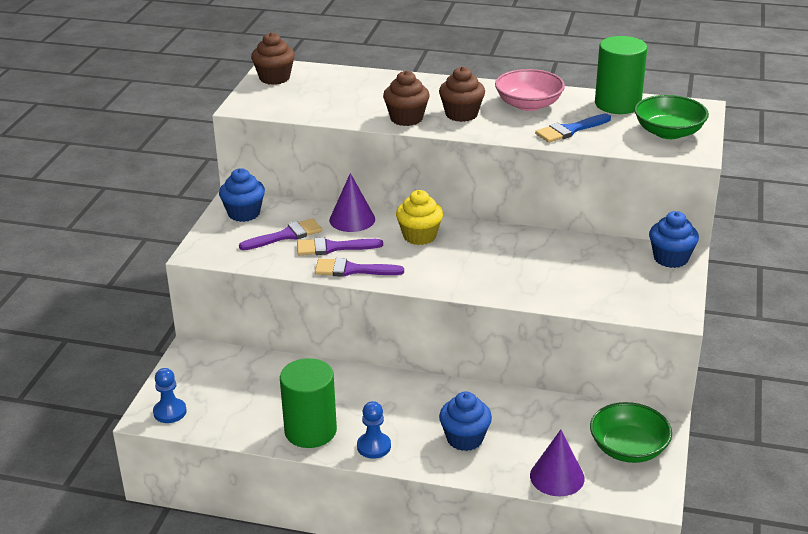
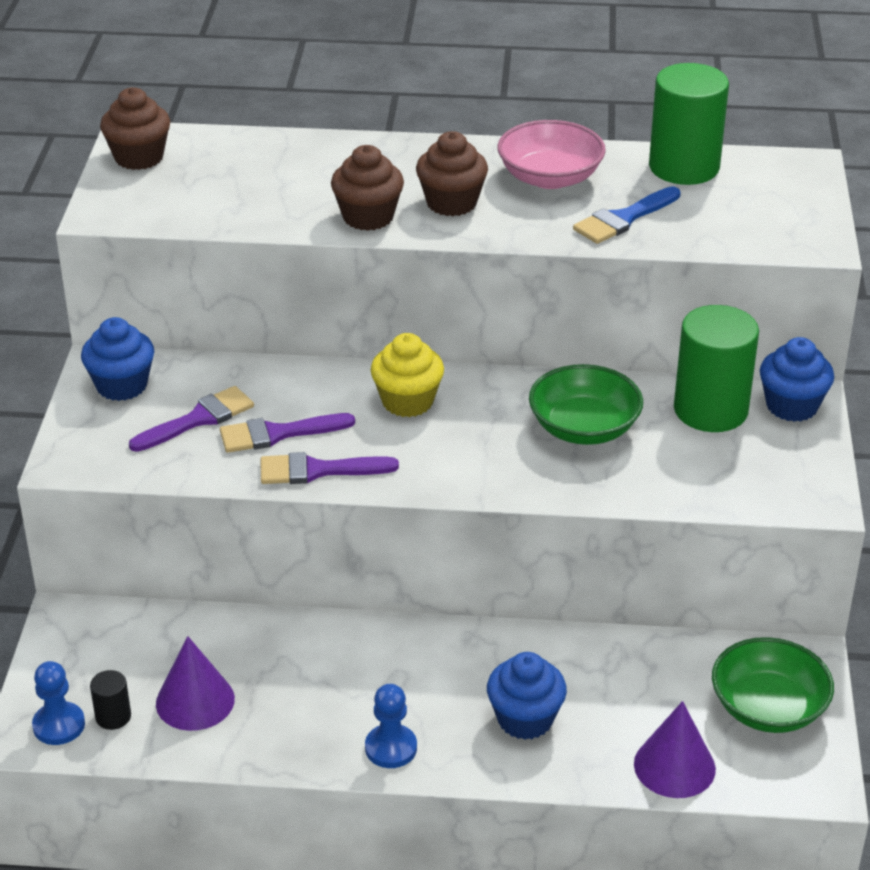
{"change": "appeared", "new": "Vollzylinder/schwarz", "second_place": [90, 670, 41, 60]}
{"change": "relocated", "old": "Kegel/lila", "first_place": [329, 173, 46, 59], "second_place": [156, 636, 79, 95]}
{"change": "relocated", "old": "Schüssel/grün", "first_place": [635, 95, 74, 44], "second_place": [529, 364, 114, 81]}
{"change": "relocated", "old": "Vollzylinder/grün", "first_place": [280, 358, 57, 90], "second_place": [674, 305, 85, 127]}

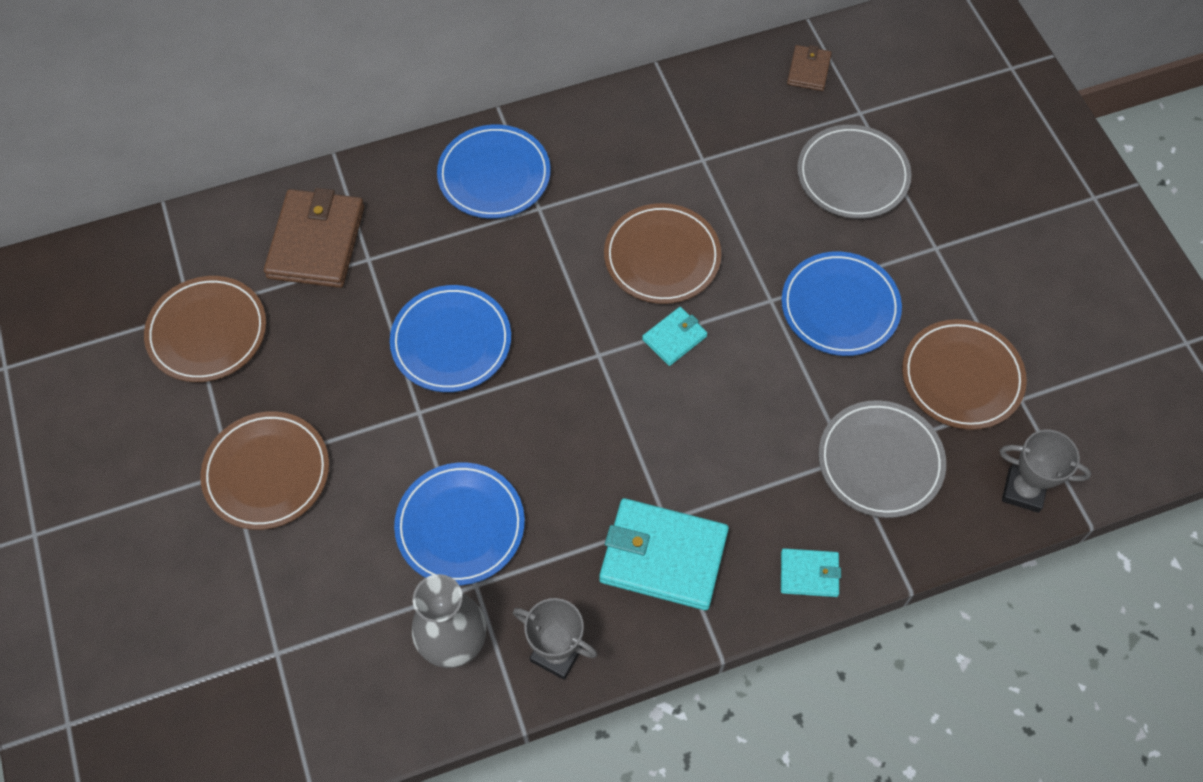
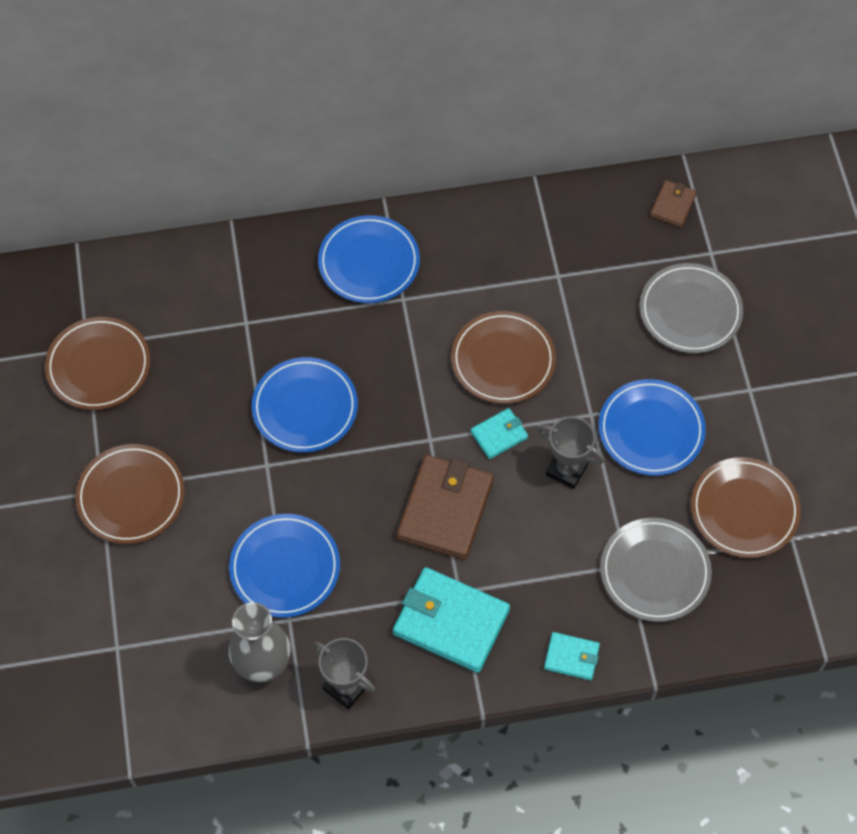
{"change": "relocated", "old": "Geldbörse/braun", "first_place": [264, 188, 100, 100], "second_place": [397, 455, 97, 105]}
{"change": "relocated", "old": "Pokal/grau", "first_place": [1000, 430, 91, 83], "second_place": [538, 416, 67, 73]}

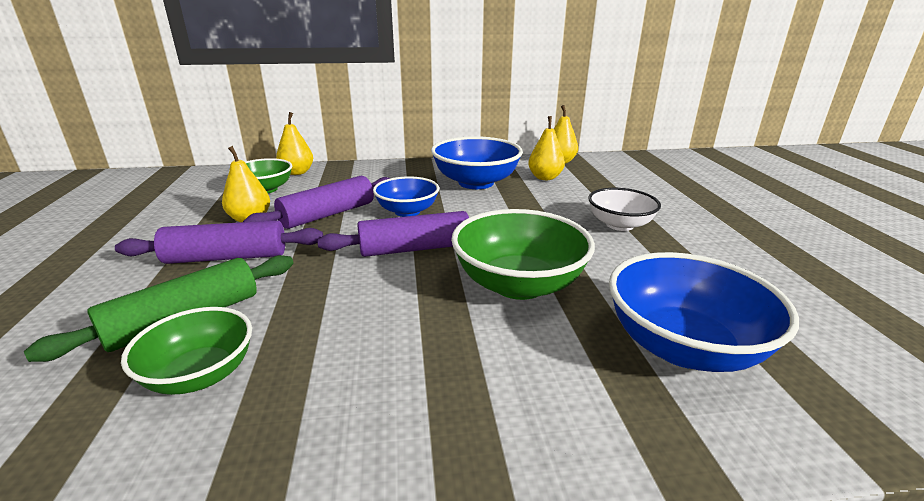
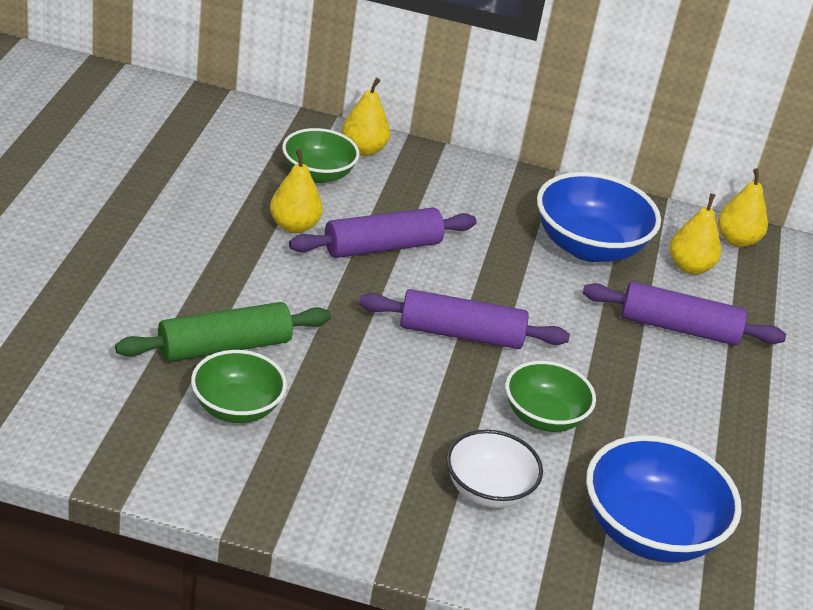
{"change": "relocated", "old": "Schüssel/weiß", "first_place": [588, 188, 73, 43], "second_place": [446, 430, 97, 78]}
{"change": "size", "old": "Schüssel/grün", "first_place": [451, 209, 144, 91], "second_place": [505, 361, 91, 71], "factor": 0.63}
{"change": "relocated", "old": "Nudelholz/lila", "first_place": [115, 220, 208, 44], "second_place": [583, 282, 203, 64]}
{"change": "missing", "old": "Schüssel/blau", "first_place": [373, 176, 66, 41]}

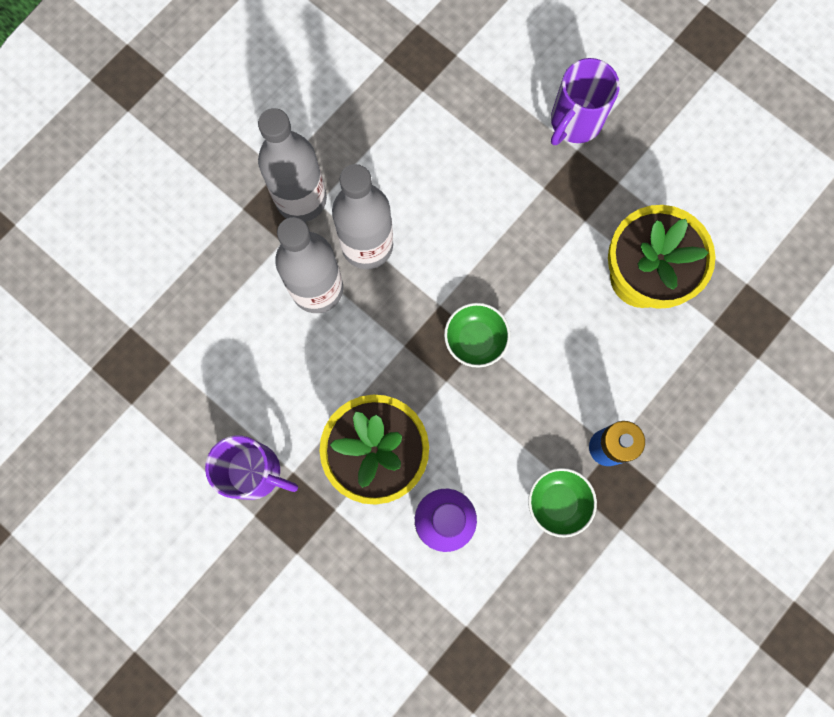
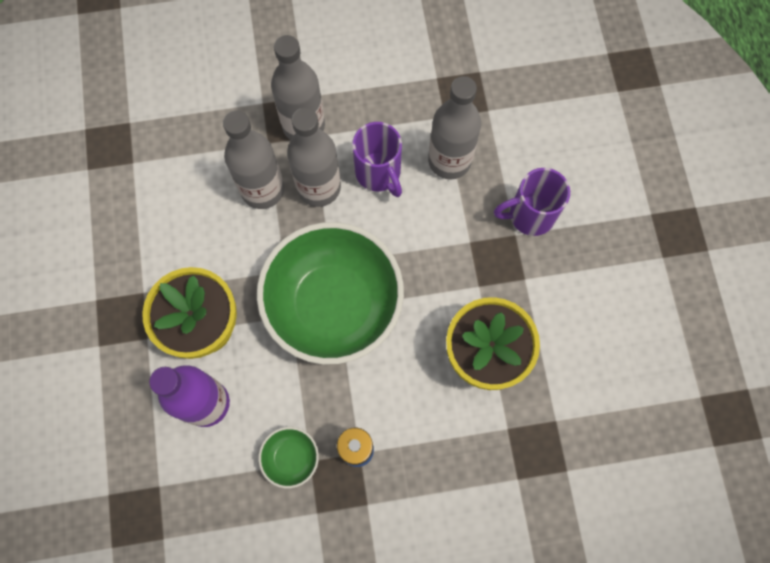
{"change": "size", "old": "Schüssel/grün", "first_place": [444, 303, 66, 65], "second_place": [257, 222, 147, 143], "factor": 2.47}
{"change": "relocated", "old": "Tasse/lila", "first_place": [205, 435, 93, 65], "second_place": [352, 122, 50, 75]}
{"change": "appeared", "new": "Flasche/grau", "second_place": [428, 76, 53, 103]}

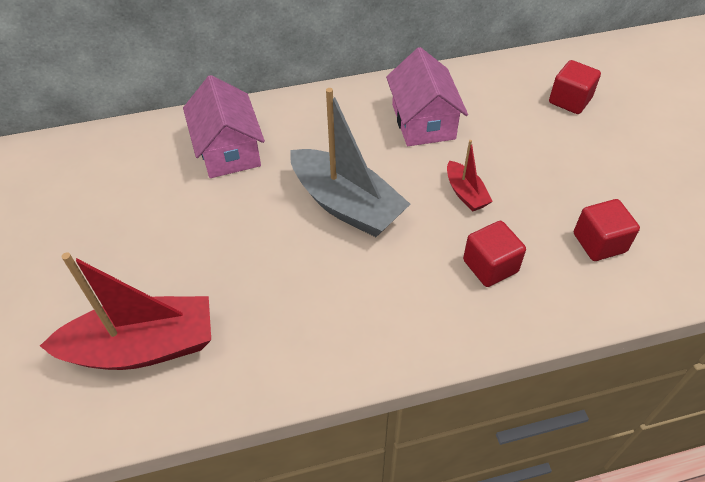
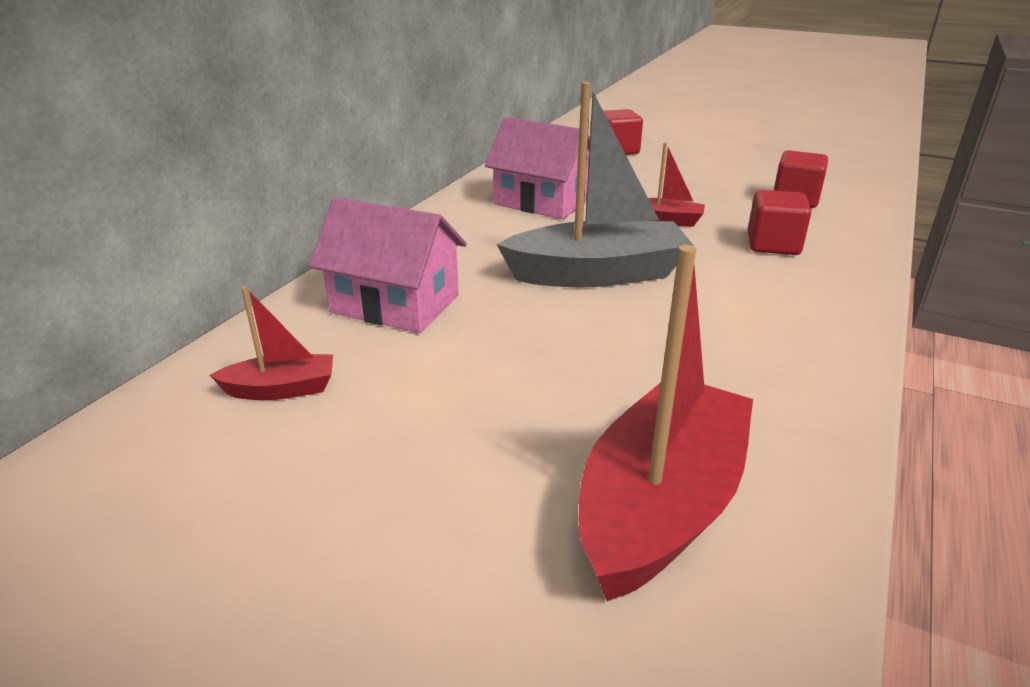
{"change": "appeared", "new": "Boot/rot", "second_place": [210, 286, 123, 114]}

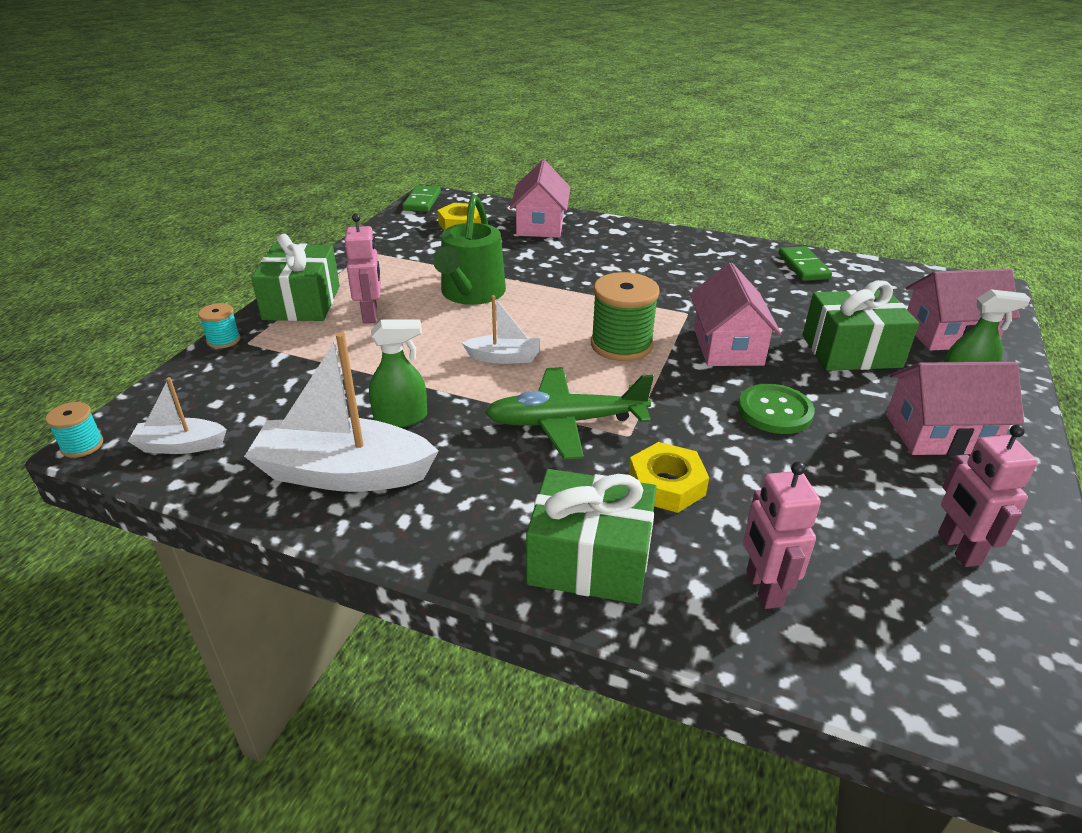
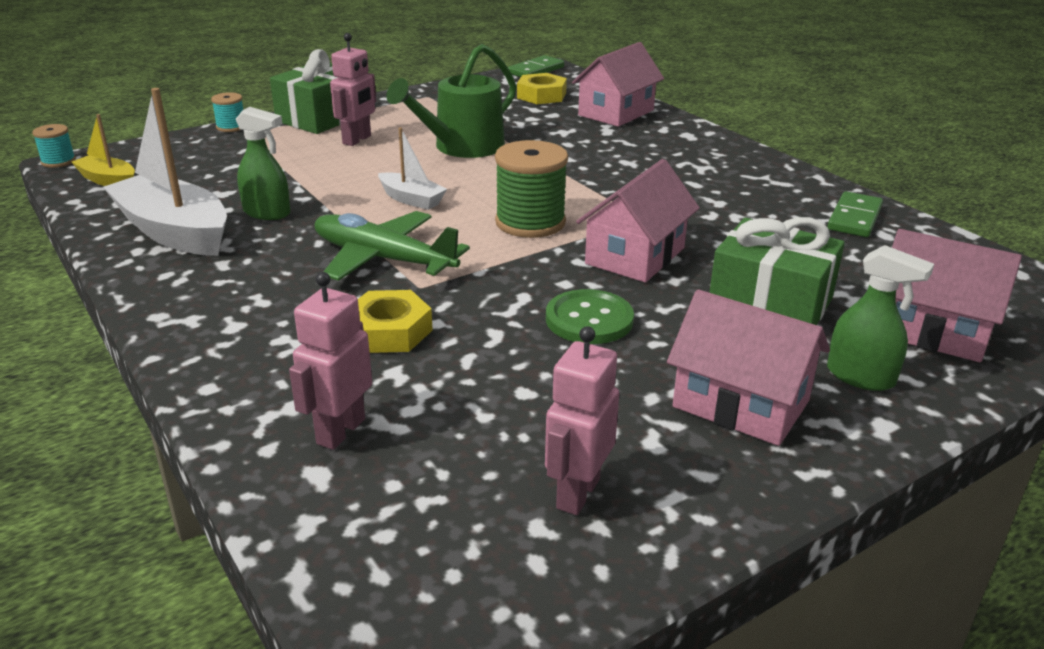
{"change": "colour", "old": "Boot/weiß", "new": "Boot/gelb", "first_place": [128, 377, 99, 77], "second_place": [72, 114, 63, 72]}
{"change": "missing", "old": "Geschenk/grün", "first_place": [526, 469, 131, 135]}

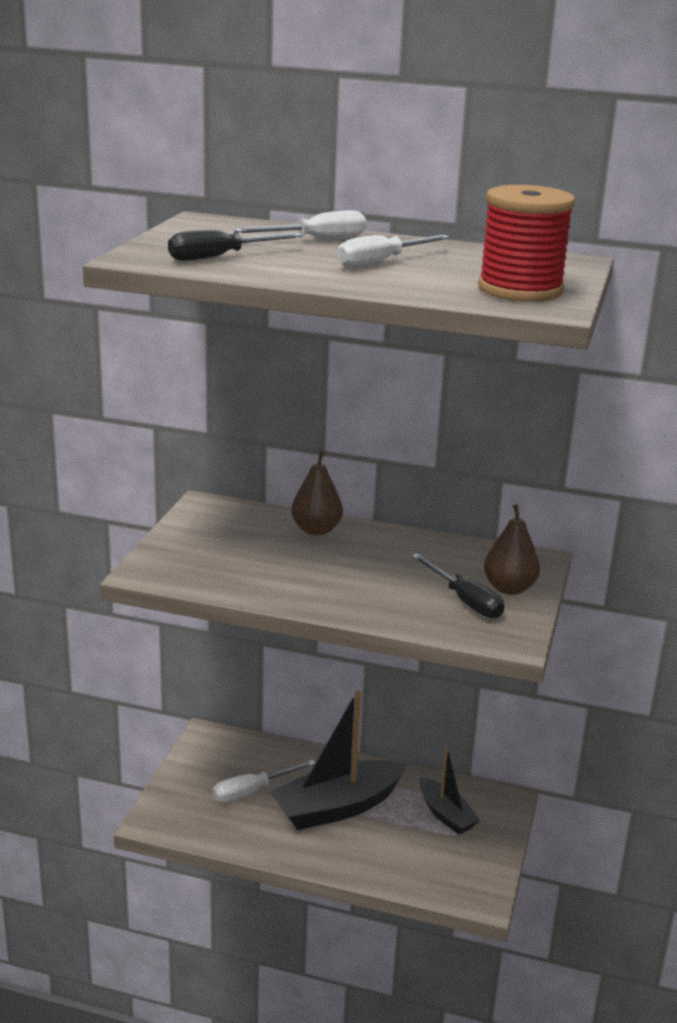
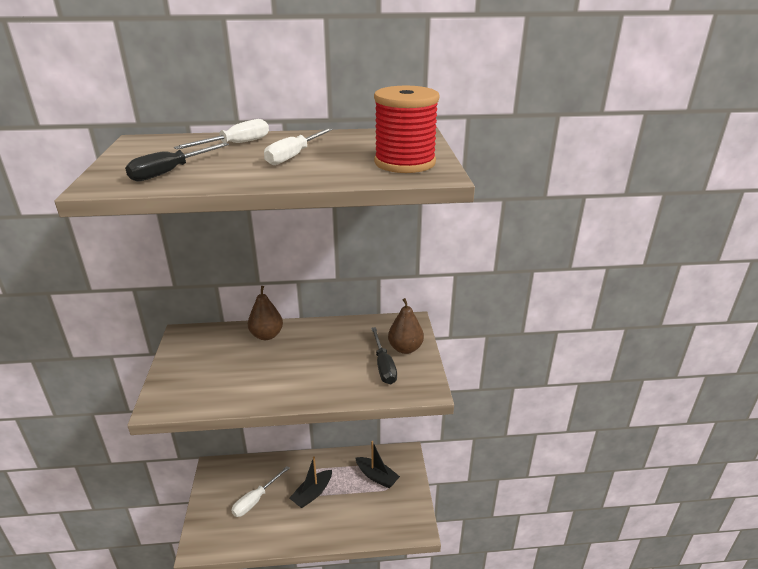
{"change": "size", "old": "Boot/schwarz", "first_place": [270, 690, 137, 140], "second_place": [289, 456, 43, 52], "factor": 0.57}
{"change": "spun", "old": "Schraubenzieher/schwarz", "first_place": [411, 554, 93, 65], "second_place": [371, 327, 26, 57], "degrees": 45}

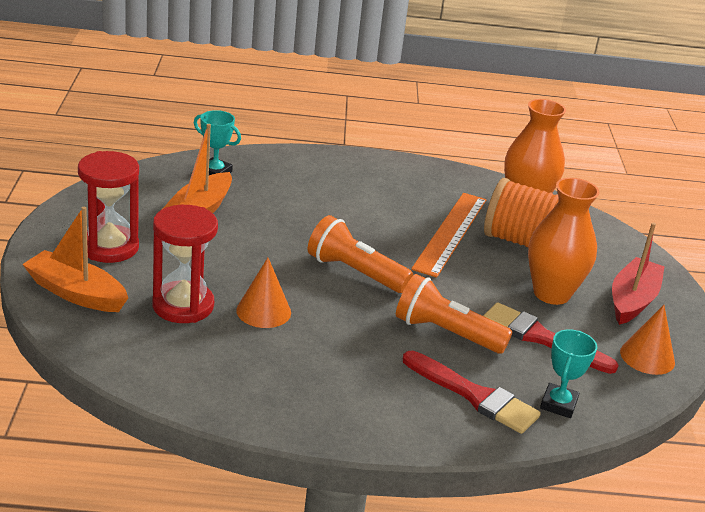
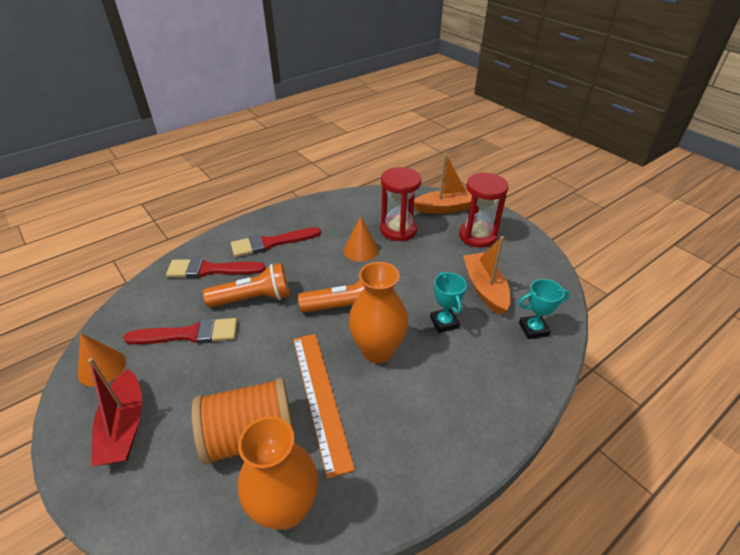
{"change": "appeared", "new": "Pinsel/rot", "second_place": [231, 227, 90, 30]}
{"change": "relocated", "old": "Vase/orange", "first_place": [528, 178, 72, 127], "second_place": [349, 262, 59, 101]}
{"change": "relocated", "old": "Pokal/türkis", "first_place": [540, 329, 57, 89], "second_place": [430, 272, 37, 61]}

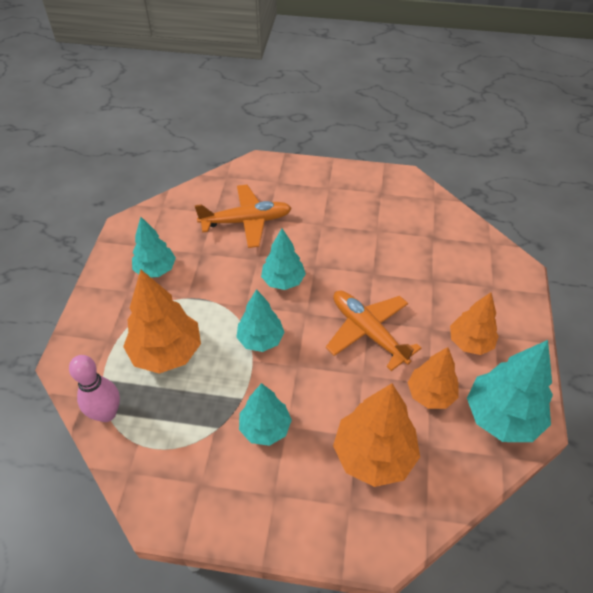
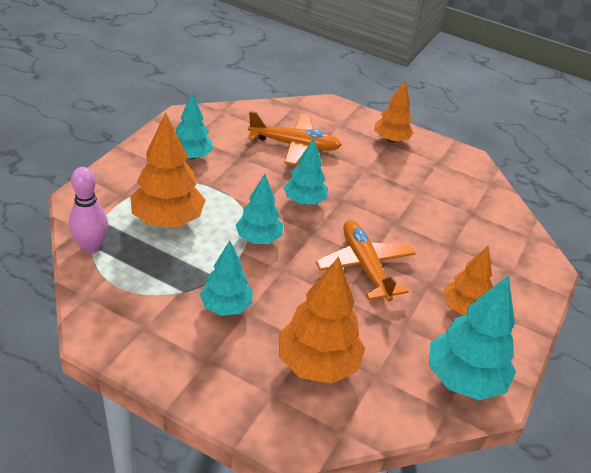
{"change": "relocated", "old": "Baum/orange", "first_place": [408, 347, 51, 62], "second_place": [374, 80, 40, 63]}

